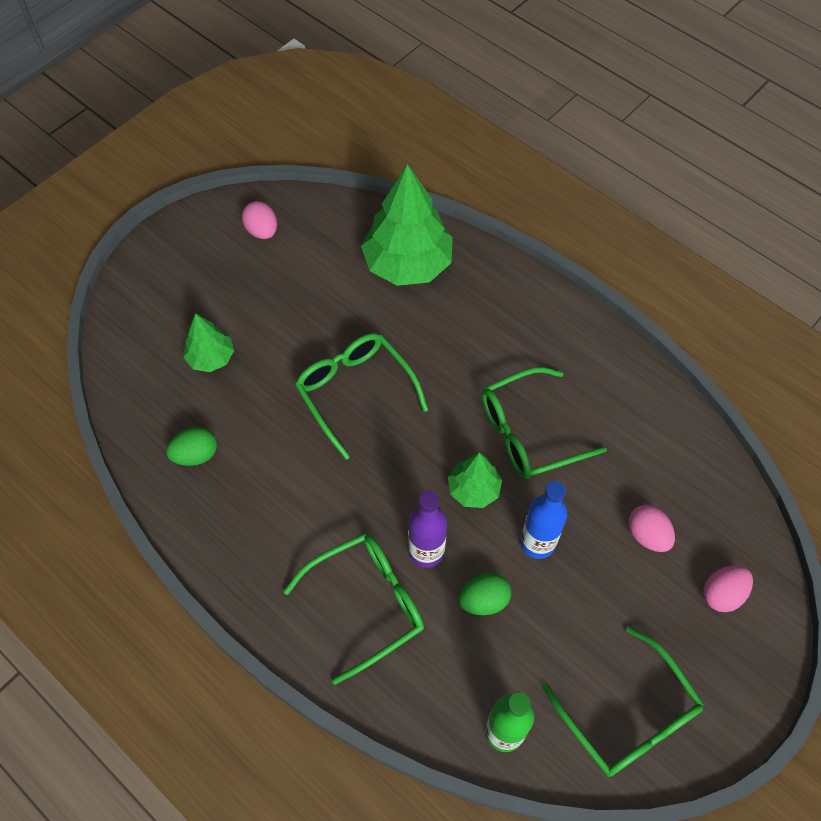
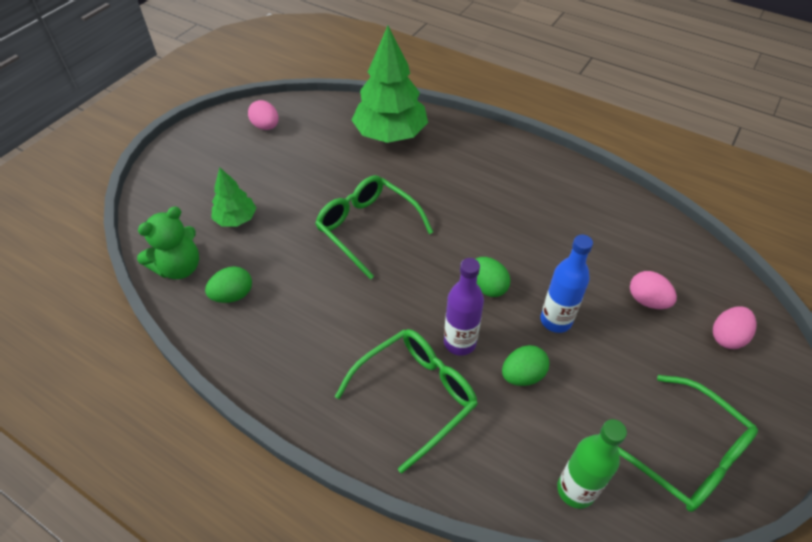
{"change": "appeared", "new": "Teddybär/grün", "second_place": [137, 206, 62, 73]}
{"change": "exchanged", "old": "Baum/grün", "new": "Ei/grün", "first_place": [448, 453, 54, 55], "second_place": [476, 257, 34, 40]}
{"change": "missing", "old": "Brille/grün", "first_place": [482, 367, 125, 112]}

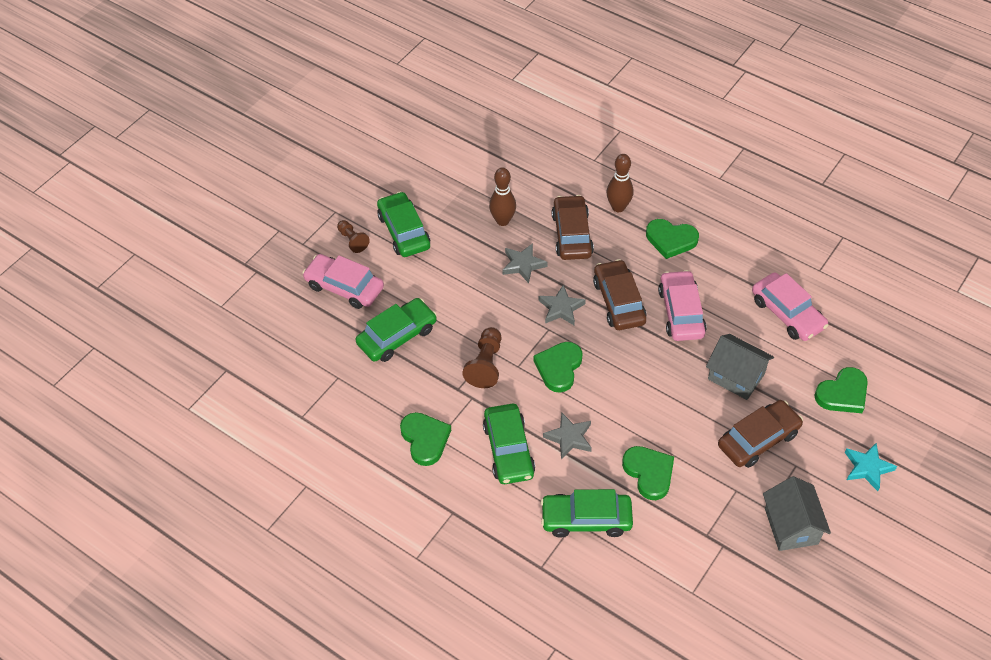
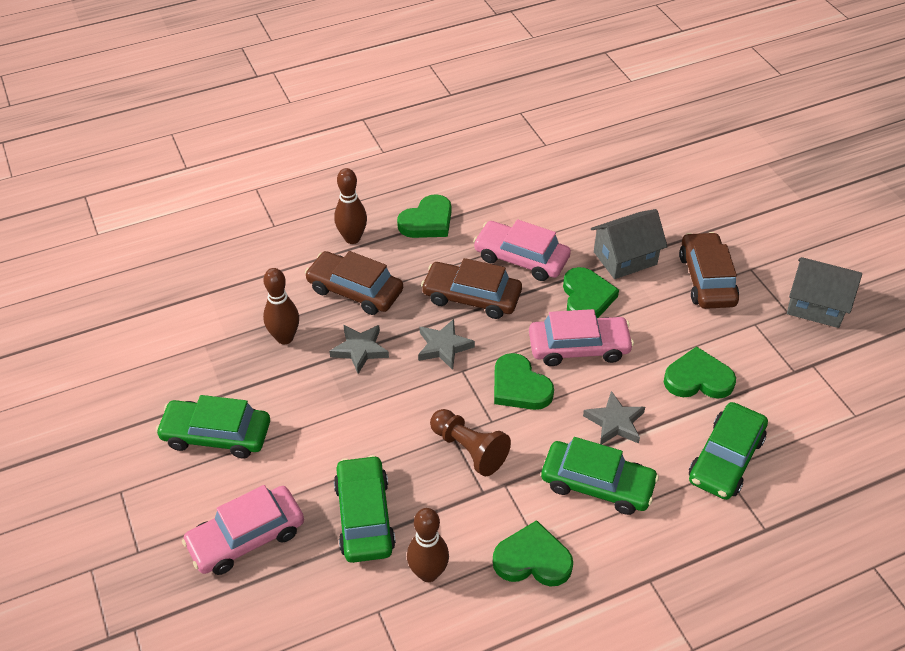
{"change": "appeared", "new": "Bowlingkegel/braun", "second_place": [407, 508, 42, 74]}
{"change": "relocated", "old": "Auto/rosa", "first_place": [752, 272, 76, 69], "second_place": [529, 309, 105, 57]}
{"change": "relocated", "old": "Herz/grün", "first_place": [814, 367, 54, 46], "second_place": [563, 267, 56, 51]}
{"change": "missing", "old": "Bauer/braun", "first_place": [337, 220, 33, 33]}
{"change": "missing", "old": "Stern/türkis", "first_place": [845, 443, 52, 48]}

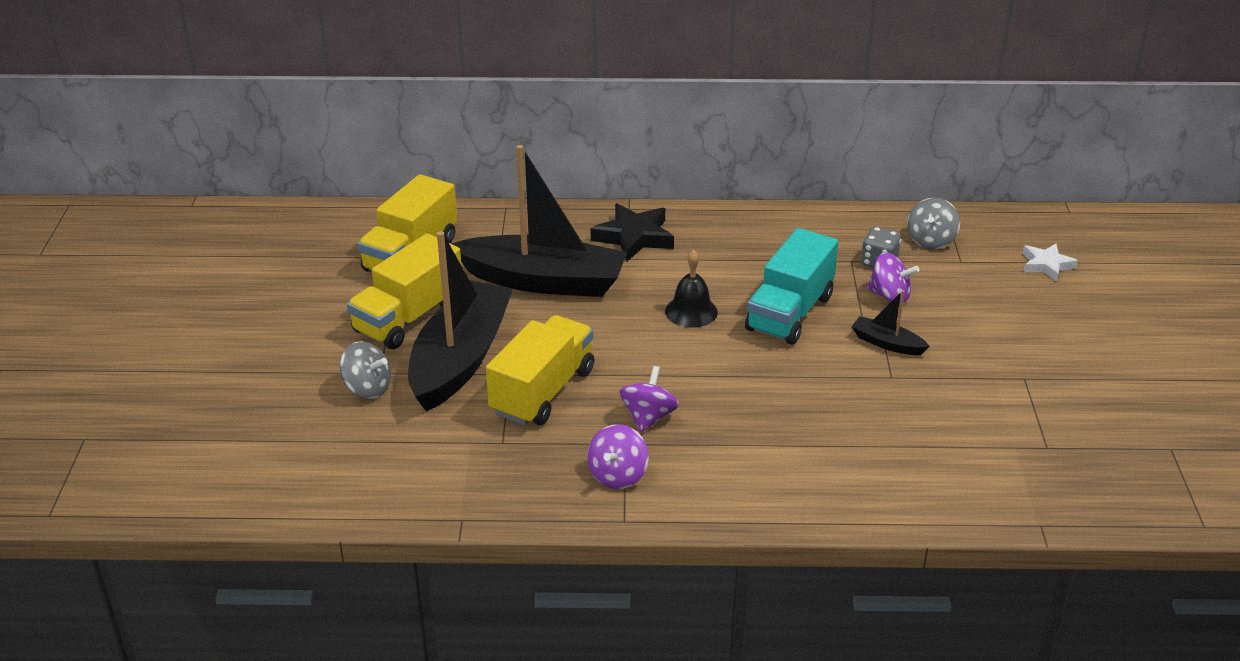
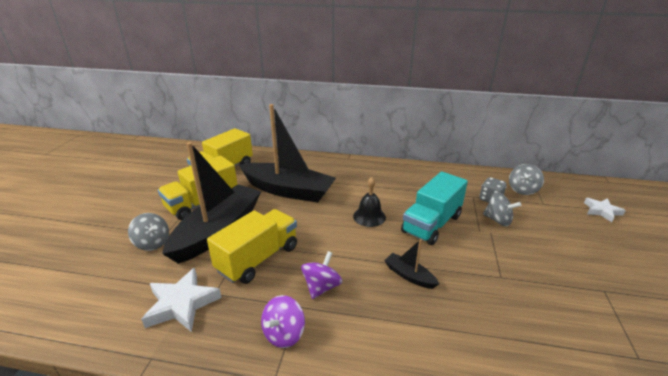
{"change": "appeared", "new": "Stern/weiß", "second_place": [141, 268, 81, 64]}
{"change": "relocated", "old": "Boot/schwarz", "first_place": [852, 290, 78, 65], "second_place": [384, 239, 55, 50]}
{"change": "colour", "old": "Kreisel/lila", "new": "Kreisel/grau", "first_place": [867, 252, 52, 53], "second_place": [483, 192, 38, 34]}
{"change": "missing", "old": "Stern/schwarz", "first_place": [591, 203, 83, 59]}

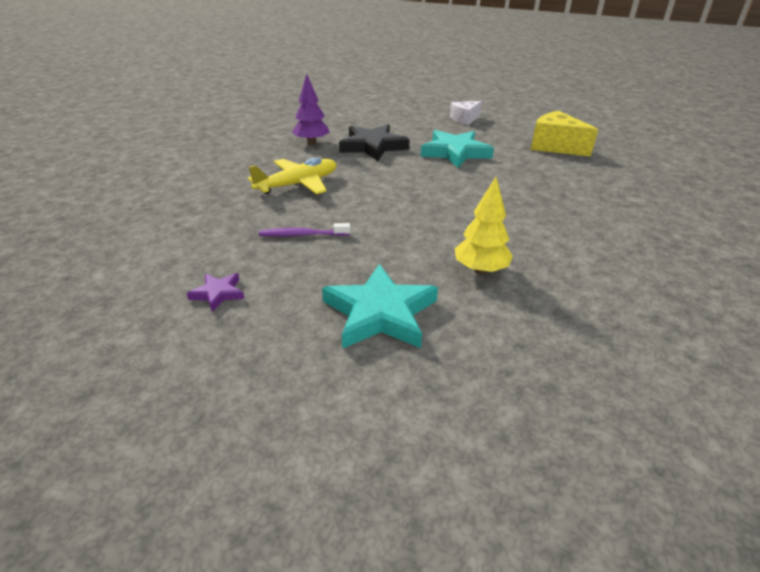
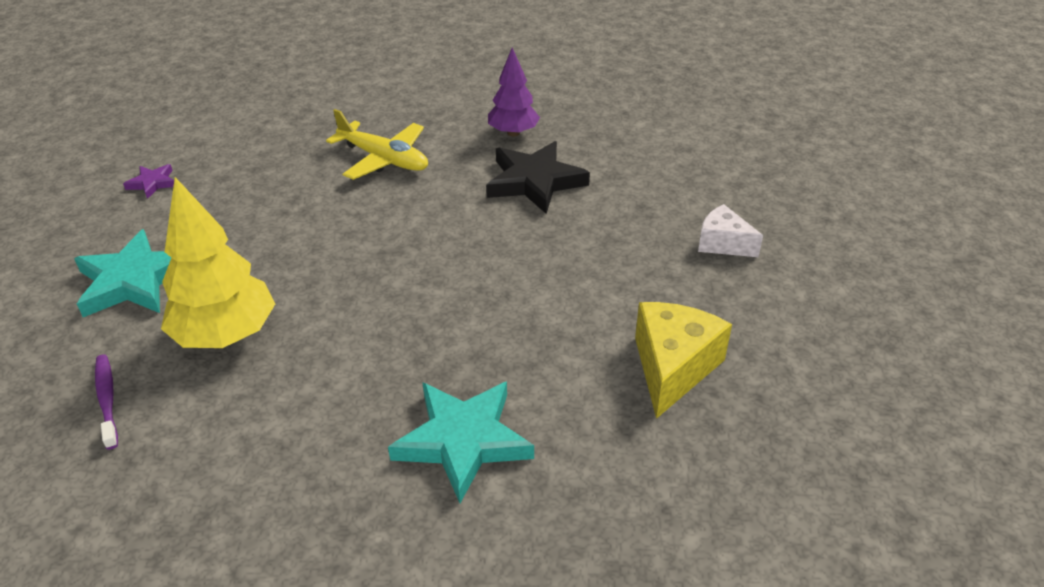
{"change": "relocated", "old": "Zahnbürste/lila", "first_place": [259, 223, 91, 14], "second_place": [95, 354, 23, 96]}
{"change": "size", "old": "Baum/gelb", "first_place": [455, 177, 58, 97], "second_place": [161, 177, 114, 171], "factor": 1.58}
{"change": "relocated", "old": "Stern/türkis", "first_place": [420, 130, 74, 38], "second_place": [388, 382, 146, 121]}

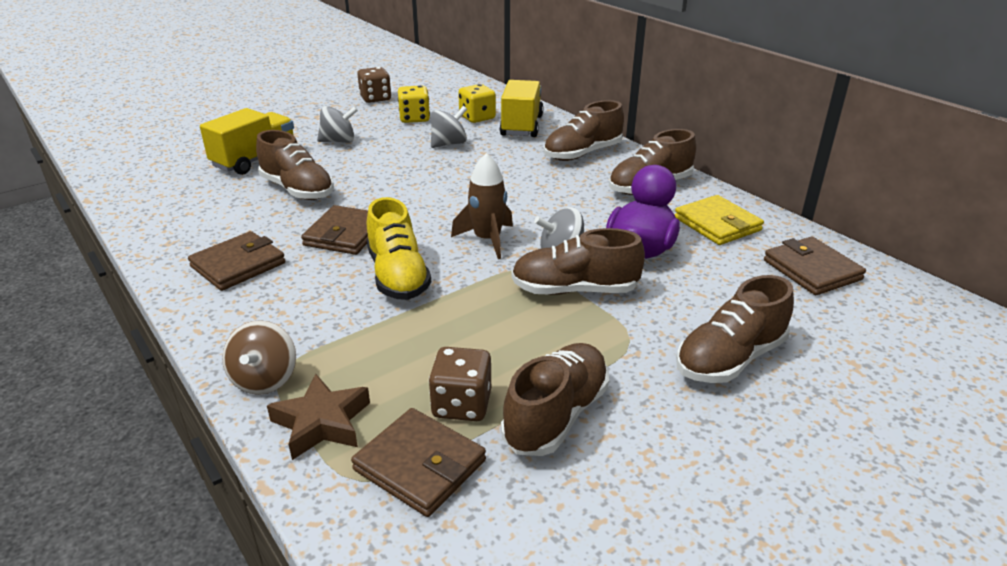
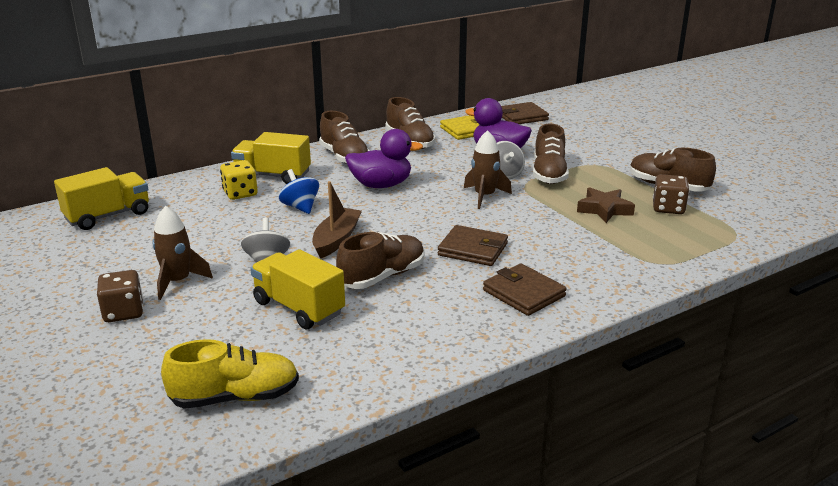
{"change": "appeared", "new": "Lastwagen/gelb", "second_place": [54, 167, 95, 63]}
{"change": "relocated", "old": "Spielwürfel/braun", "first_place": [358, 67, 33, 36], "second_place": [97, 270, 46, 52]}
{"change": "appeared", "new": "Rakete/braun", "second_place": [152, 206, 61, 94]}
{"change": "relocated", "old": "Schuh/gelb", "first_place": [367, 197, 64, 103], "second_place": [161, 339, 138, 70]}
{"change": "colour", "old": "Kreisel/grau", "new": "Kreisel/blau", "first_place": [431, 106, 36, 42], "second_place": [279, 169, 40, 45]}
{"change": "appeared", "new": "Boot/braun", "second_place": [312, 181, 50, 78]}
{"change": "appeared", "new": "Ente/lila", "second_place": [345, 129, 78, 59]}
{"change": "relocated", "old": "Stern/braun", "first_place": [267, 374, 103, 86], "second_place": [577, 187, 58, 36]}
{"change": "missing", "old": "Kreisel/braun", "first_place": [222, 320, 74, 75]}
{"change": "missing", "old": "Geldbörse/braun", "first_place": [351, 408, 135, 109]}
{"change": "missing", "old": "Spielwürfel/gelb", "first_place": [398, 86, 32, 37]}
{"change": "missing", "old": "Schuh/braun", "first_place": [676, 275, 118, 108]}

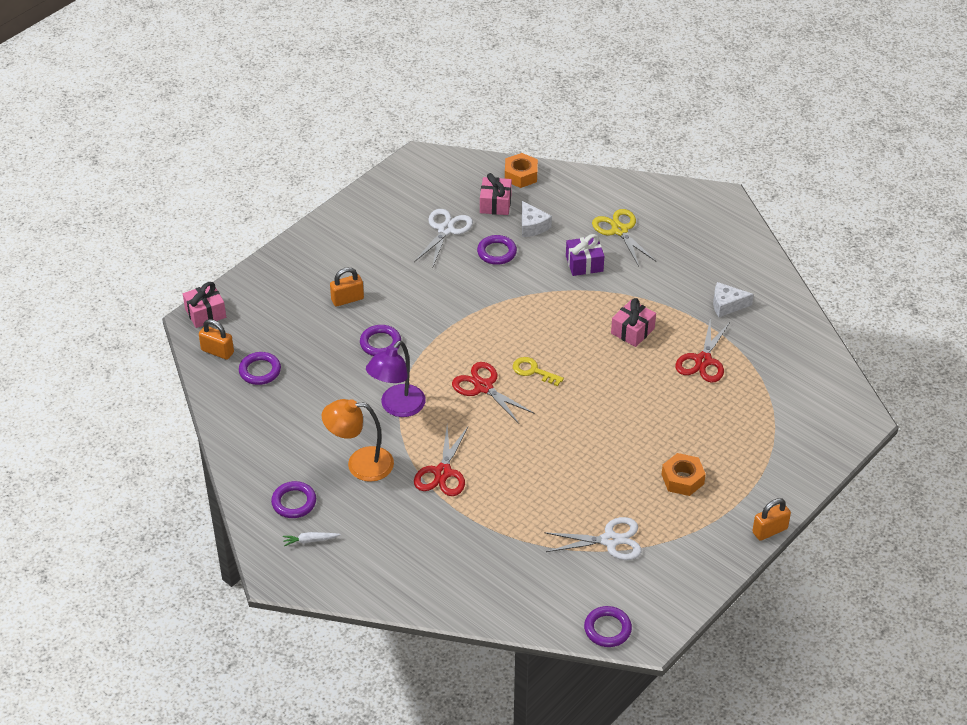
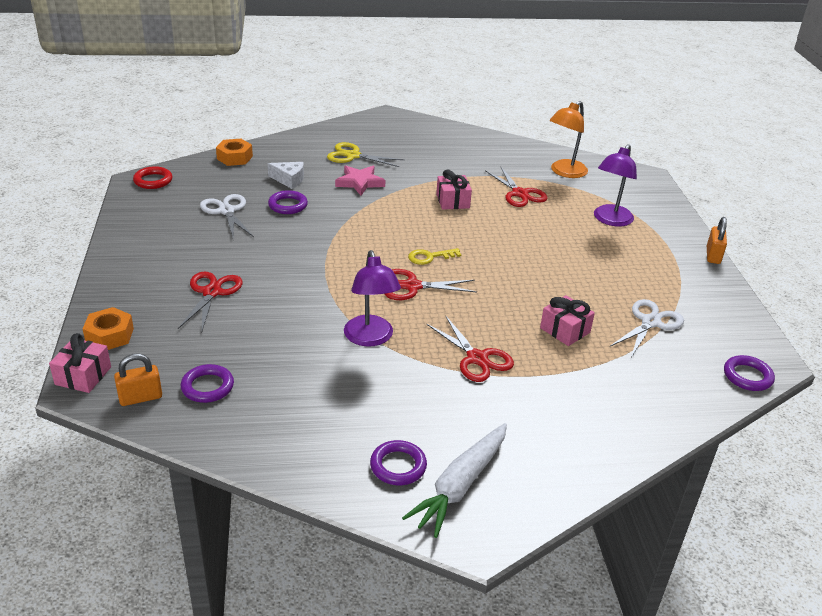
{"change": "relocated", "old": "Sechskantmutter/orange", "first_place": [662, 453, 44, 43], "second_place": [83, 307, 51, 43]}
{"change": "appeared", "new": "Ring/rot", "second_place": [133, 166, 39, 23]}
{"change": "exchanged", "old": "Vorhängeschloss/orange", "new": "Schere/rot", "first_place": [330, 267, 34, 40], "second_place": [178, 271, 65, 60]}
{"change": "exchanged", "old": "Geschenk/lila", "new": "Stern/rosa", "first_place": [566, 234, 38, 42], "second_place": [335, 166, 50, 29]}
{"change": "size", "old": "Karotte/weiß", "first_place": [283, 532, 58, 14], "second_place": [402, 423, 105, 115], "factor": 2.33}
{"change": "relocated", "old": "Geschenk/rosa", "first_place": [480, 173, 32, 42], "second_place": [540, 295, 55, 51]}
{"change": "relocated", "old": "Lampe/orange", "first_place": [322, 399, 72, 83], "second_place": [549, 101, 39, 77]}
{"change": "appeared", "new": "Lampe/lila", "second_place": [594, 144, 43, 83]}
{"change": "missing", "old": "Ring/lila", "first_place": [360, 325, 41, 31]}
{"change": "missing", "old": "Käse/weiß", "first_place": [713, 282, 41, 35]}

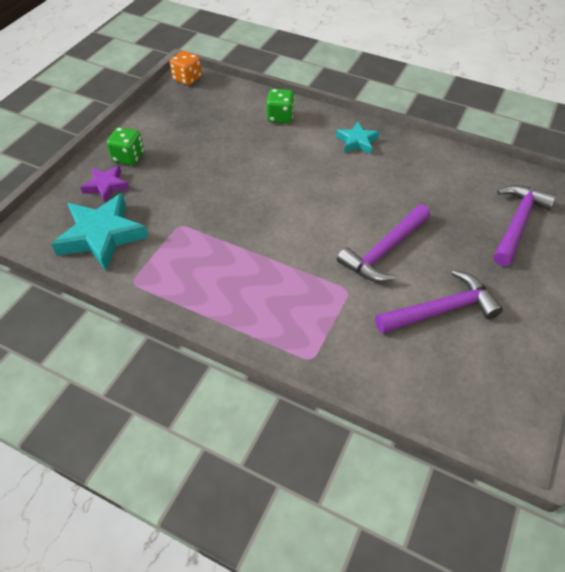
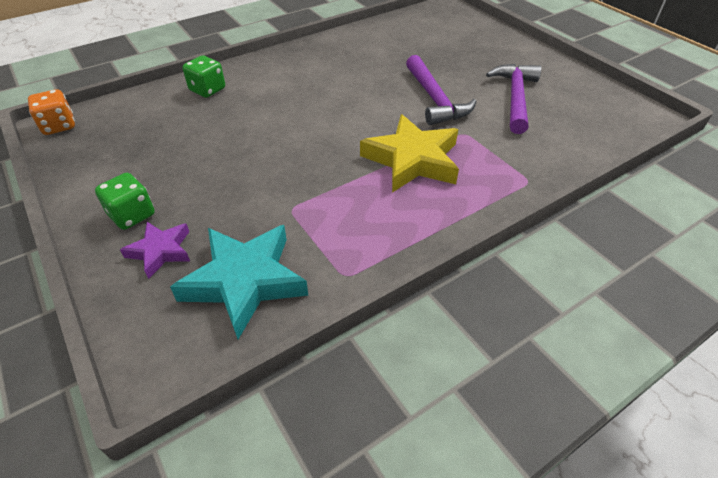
{"change": "appeared", "new": "Stern/gelb", "second_place": [360, 114, 99, 79]}
{"change": "missing", "old": "Stern/türkis", "first_place": [336, 122, 43, 32]}
{"change": "missing", "old": "Hammer/lila", "first_place": [494, 185, 62, 81]}

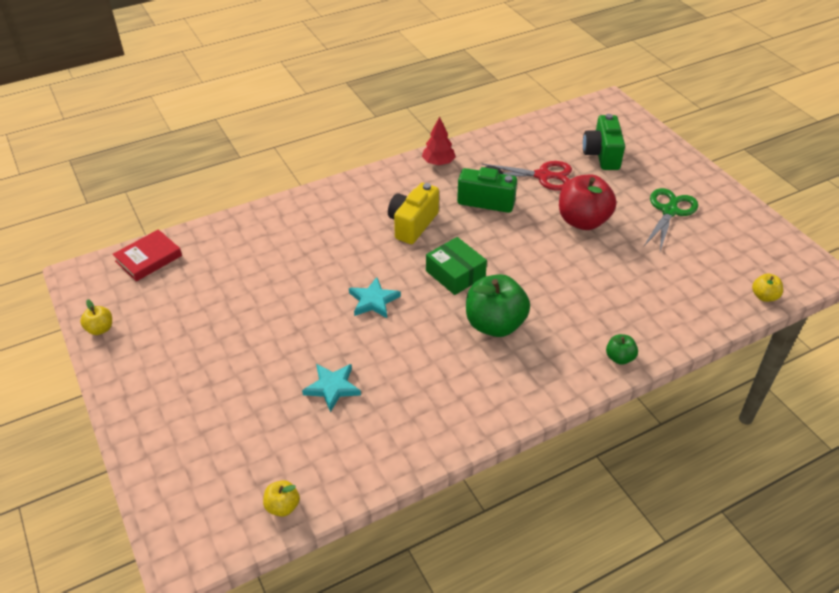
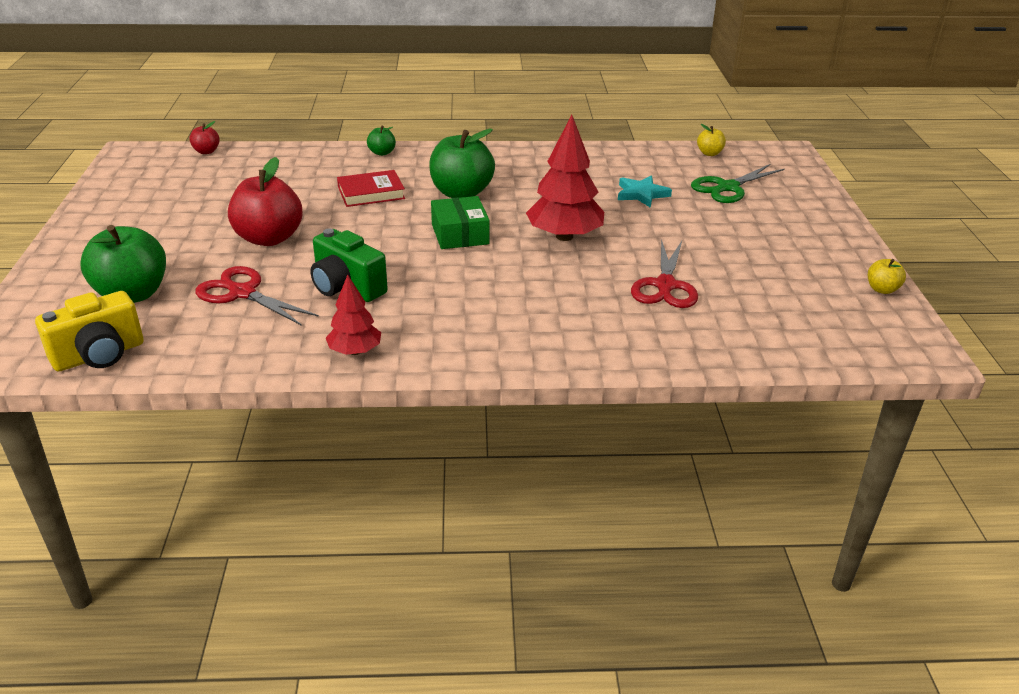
{"change": "relocated", "old": "Kamera/gelb", "first_place": [388, 183, 51, 61], "second_place": [35, 291, 109, 80]}
{"change": "exchanged", "old": "Kamera/grün", "new": "Apfel/grün", "first_place": [583, 114, 42, 56], "second_place": [80, 225, 86, 78]}
{"change": "colour", "old": "Apfel/gelb", "new": "Apfel/rot", "first_place": [752, 273, 31, 29], "second_place": [189, 121, 31, 33]}
{"change": "relocated", "old": "Buch/rot", "first_place": [113, 229, 69, 52], "second_place": [337, 170, 68, 37]}
{"change": "exchanged", "old": "Stern/türkis", "new": "Baum/rot", "first_place": [349, 277, 52, 41], "second_place": [526, 115, 78, 126]}
{"change": "appeared", "new": "Schere/rot", "second_place": [631, 239, 67, 69]}
{"change": "relocated", "old": "Schere/grün", "first_place": [644, 188, 54, 63], "second_place": [691, 164, 94, 39]}

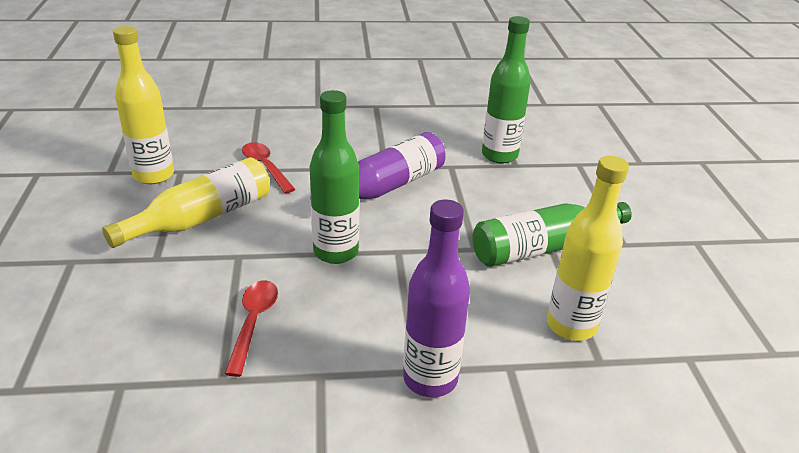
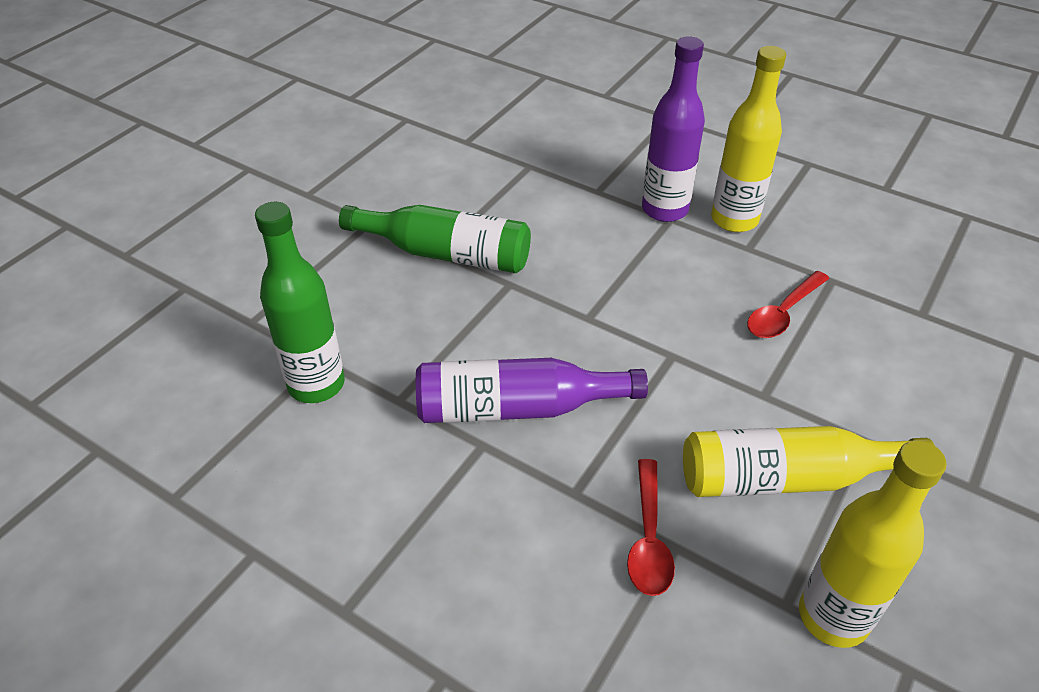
{"change": "relocated", "old": "Flasche/gelb", "first_place": [547, 156, 82, 185], "second_place": [711, 46, 75, 186]}
{"change": "missing", "old": "Flasche/grün", "first_place": [310, 90, 49, 174]}

